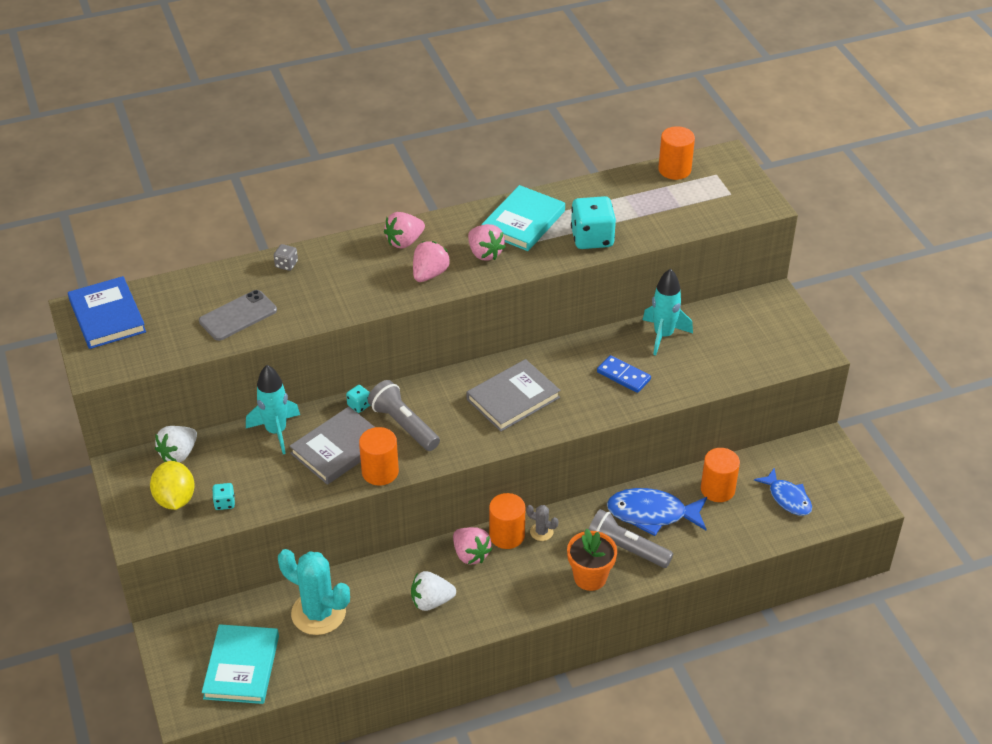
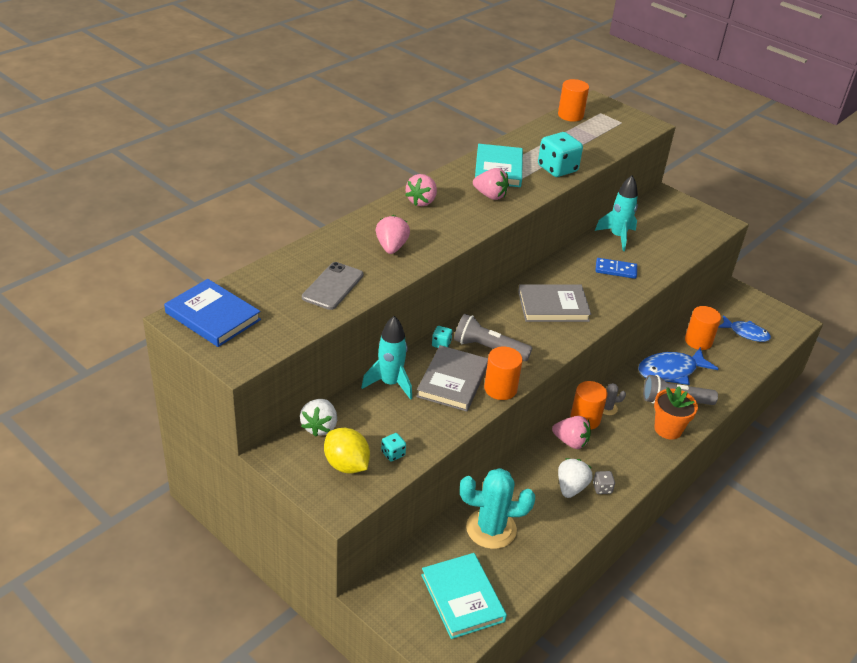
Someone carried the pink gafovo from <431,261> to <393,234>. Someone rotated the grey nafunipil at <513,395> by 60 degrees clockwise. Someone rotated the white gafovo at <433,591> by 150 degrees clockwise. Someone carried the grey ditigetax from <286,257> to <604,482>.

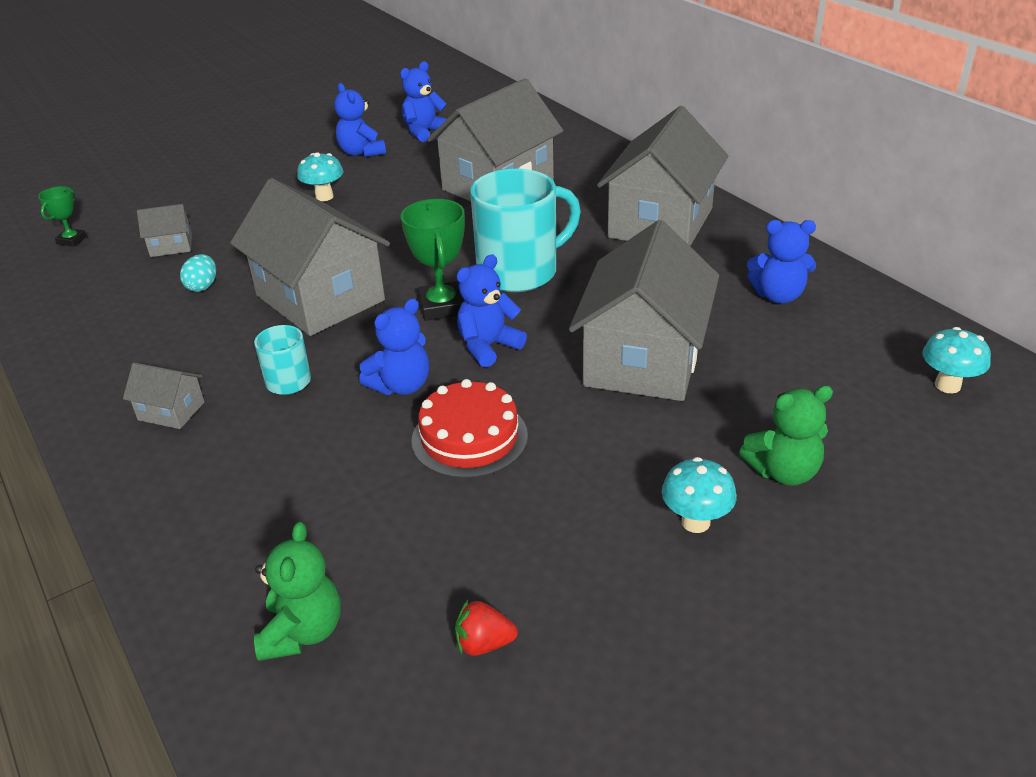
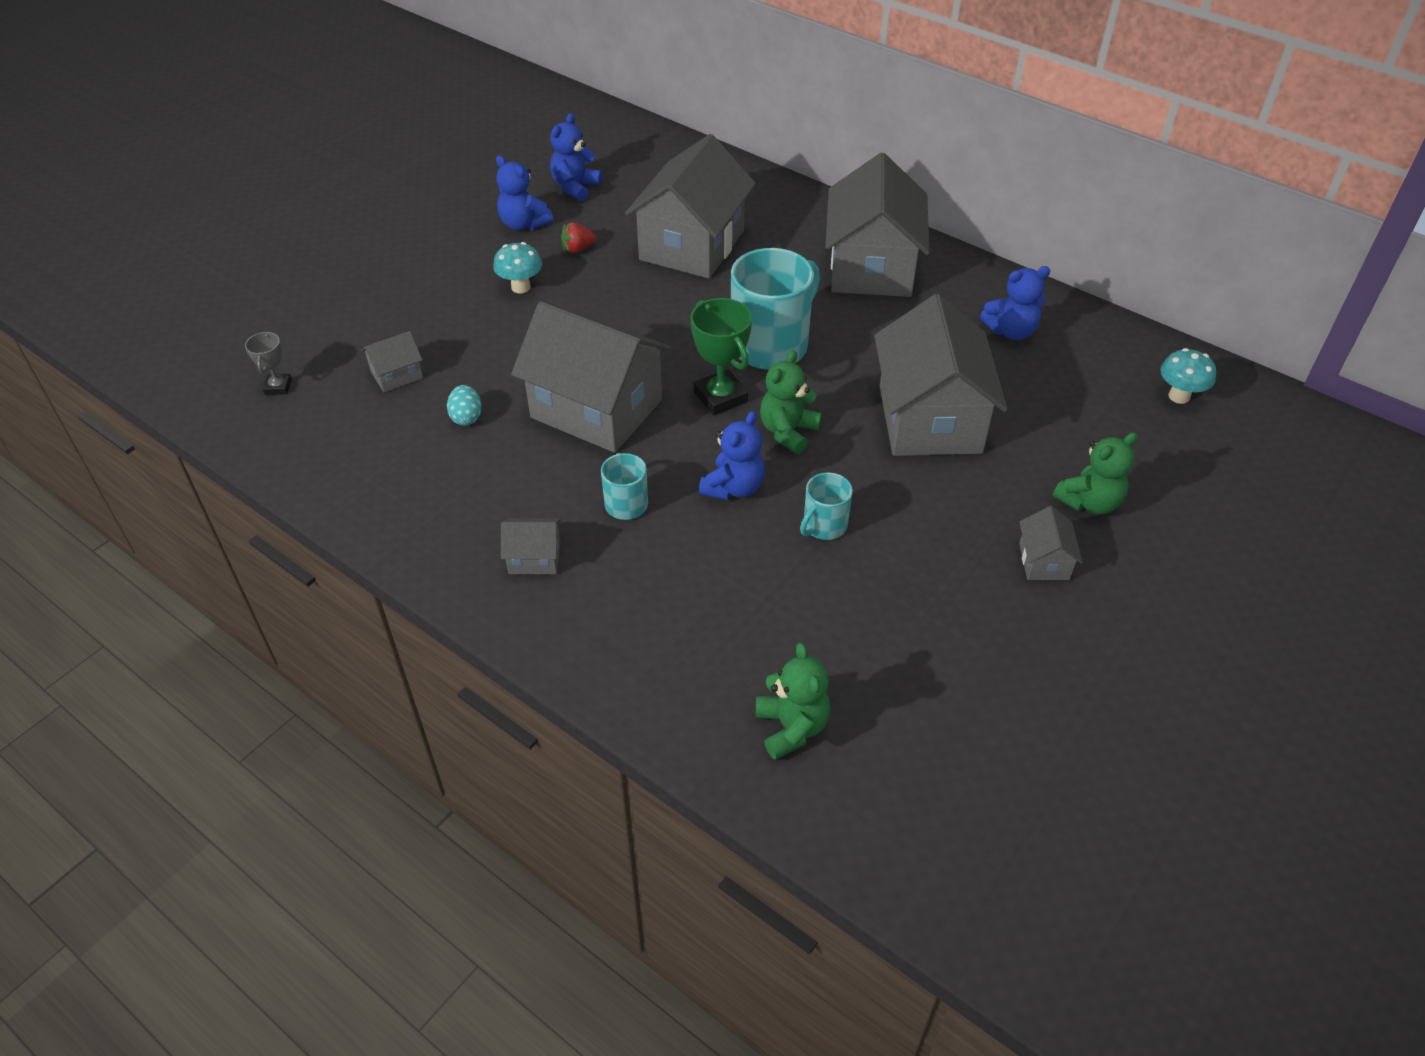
Someone repainted the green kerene at <62,216>, which became the grey kerene at <268,363>. Someone carried the red gafovo from <486,628> to <578,237>. Someone repainted the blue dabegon at <492,311>, which became the green dabegon at <791,402>. Someone swapped the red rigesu at <469,428> for the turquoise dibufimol at <826,506>. Someone swapped the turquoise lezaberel at <699,495> for the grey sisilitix at <1051,543>.

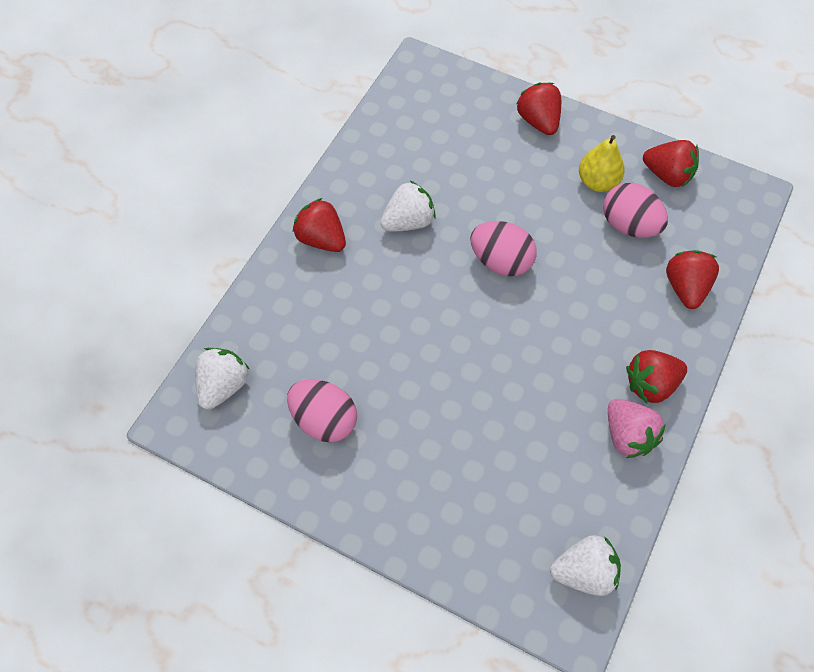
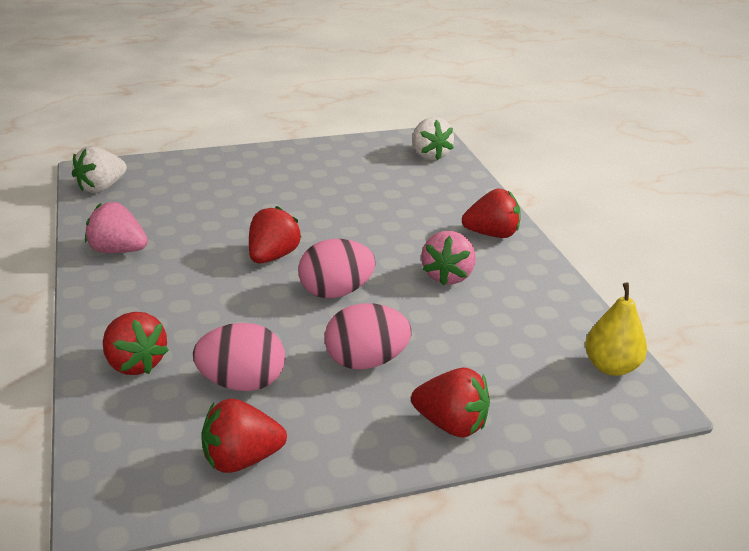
Someone carried the red gafovo from <656,376> to <275,235>. Someone carried the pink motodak from <322,411> to <368,336>. Someone repainted the white gafovo at <408,206>, which became the pink gafovo at <448,258>. Someone carried the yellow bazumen from <602,163> to <616,329>.

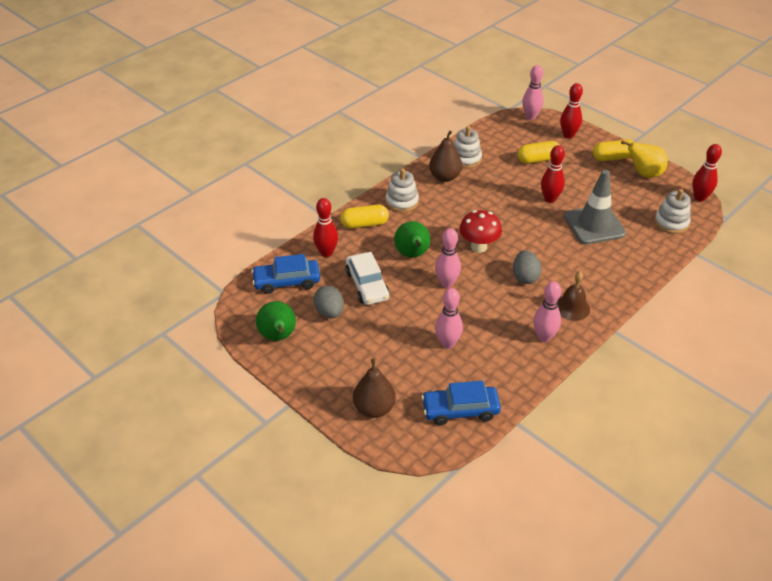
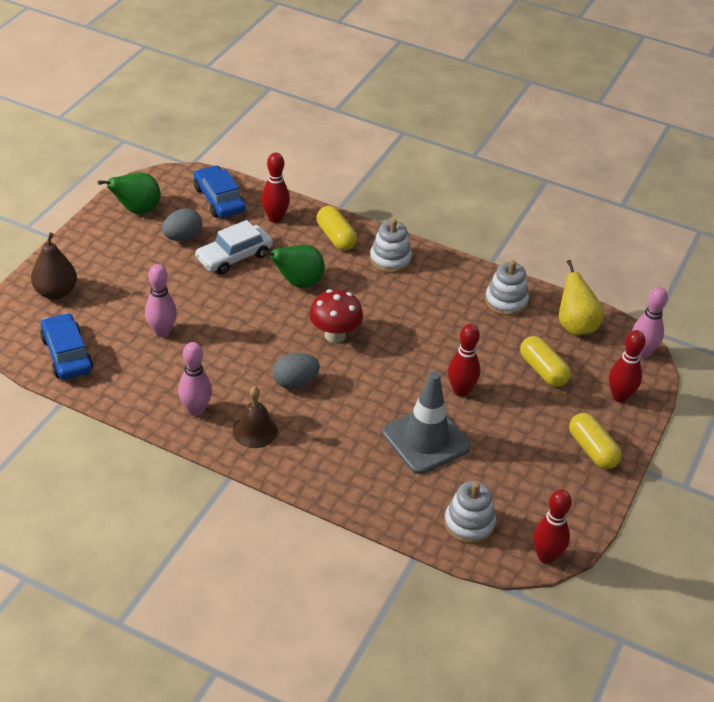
Someone carried the yellow bazumen from <644,159> to <581,298>. Someone took away the brown bazumen at <445,156>. Someone took away the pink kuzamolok at <448,258>.

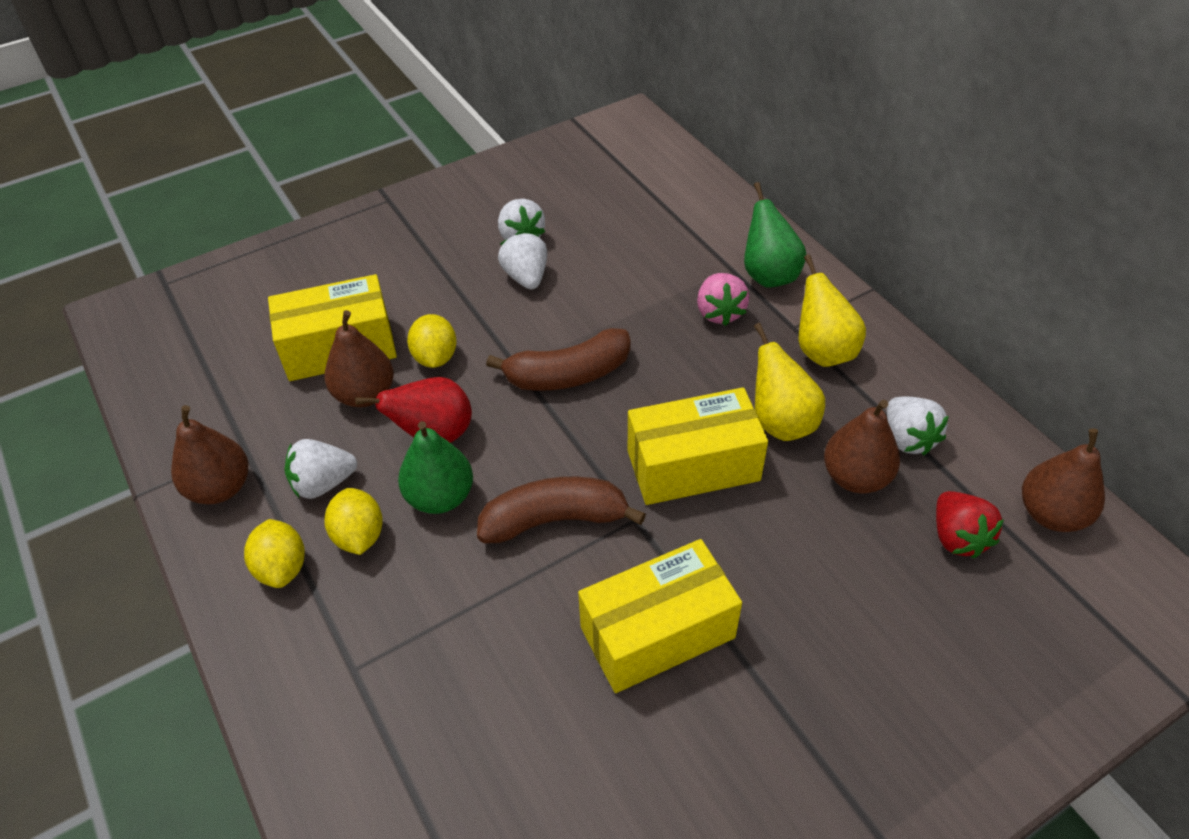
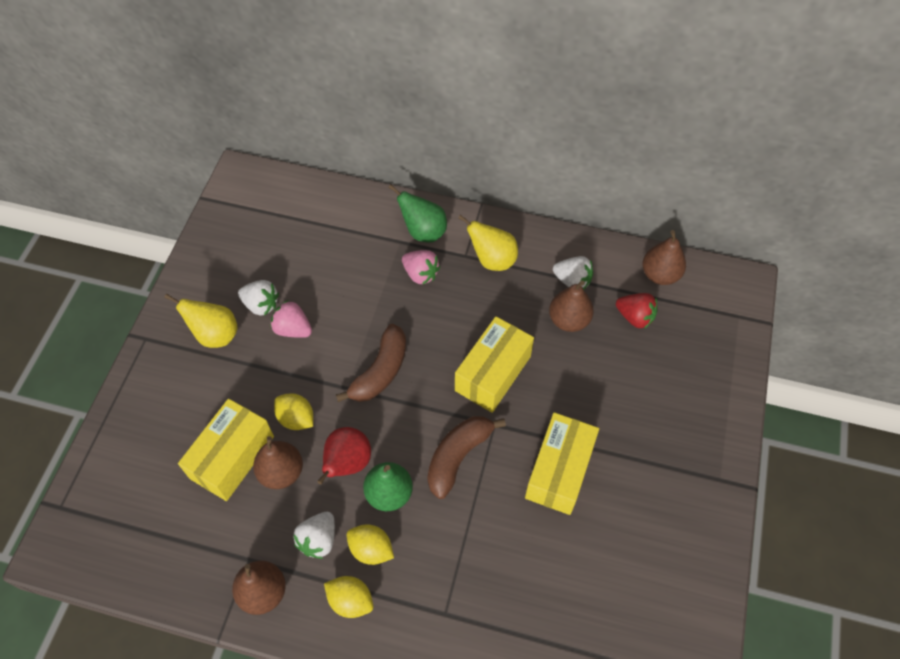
Someone carried the yellow bazumen from <789,382> to <201,321>. Someone repainted the white gafovo at <522,261>, which became the pink gafovo at <291,319>.

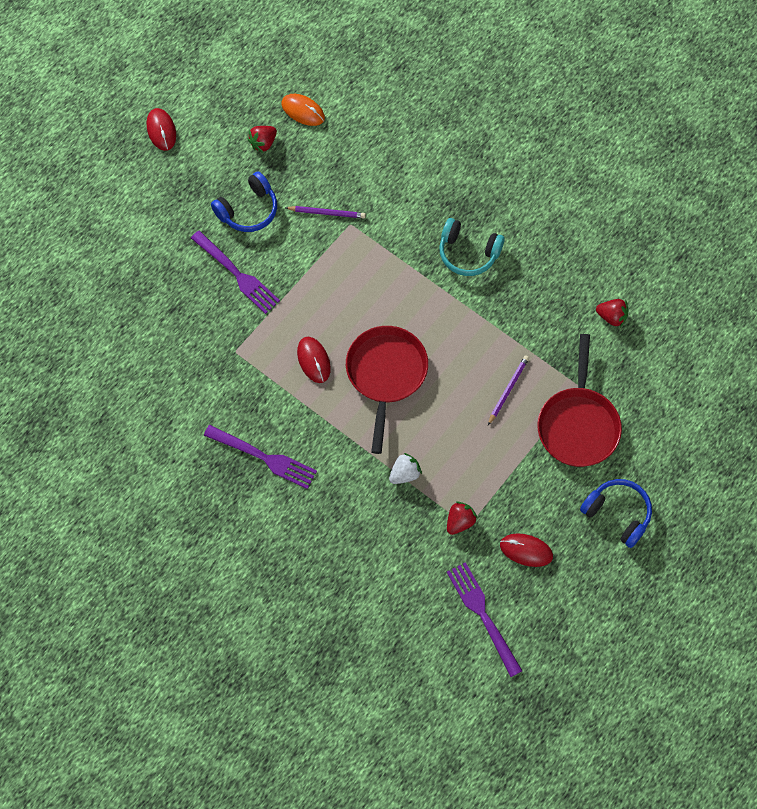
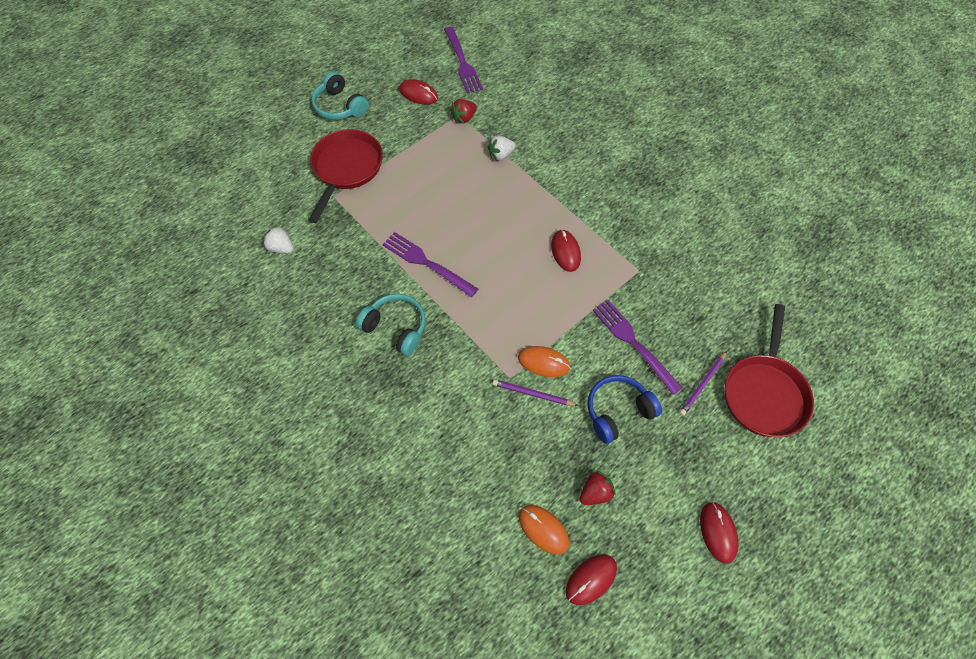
Someone repainted the red gafovo at <612,313>, which became the white gafovo at <278,239>. Someone repainted the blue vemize at <616,513>, which became the turquoise vemize at <340,95>. Someone carried the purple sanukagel from <260,457> to <430,264>. Someone put down the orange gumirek at <544,361>. Someone put down the red gumirek at <591,579>. Someone carried the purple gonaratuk from <508,390> to <703,383>. Someone carried the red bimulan from <387,390> to <769,370>.

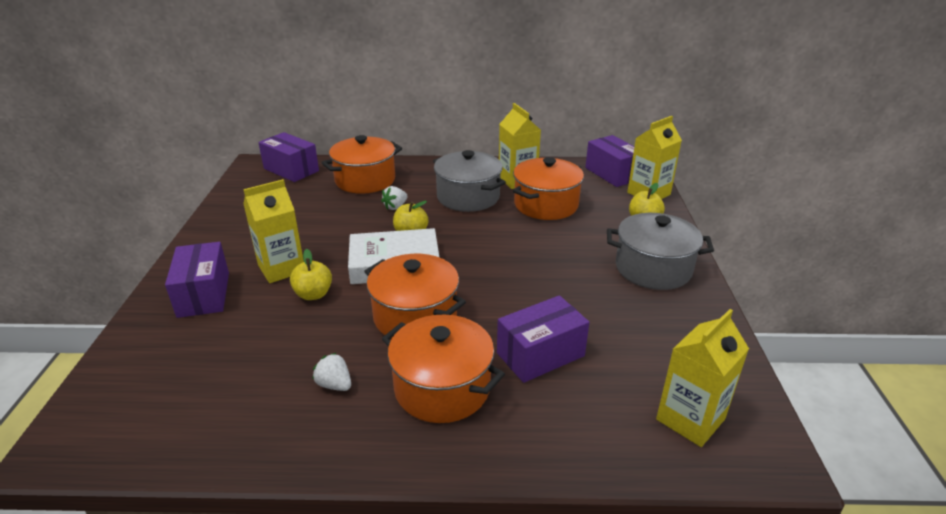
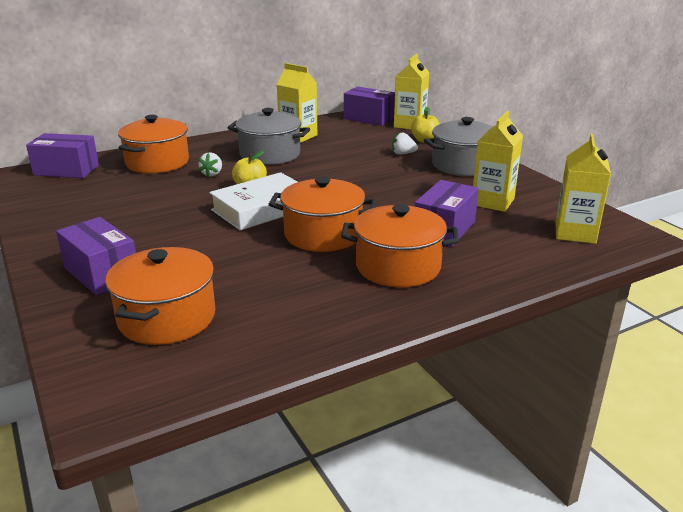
Someone carried the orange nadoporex from <548,188> to <160,296>. Someone carried the white gafovo from <331,372> to <405,143>. Someone carried the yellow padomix from <273,231> to <498,161>. Someone took away the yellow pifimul at <311,274>.

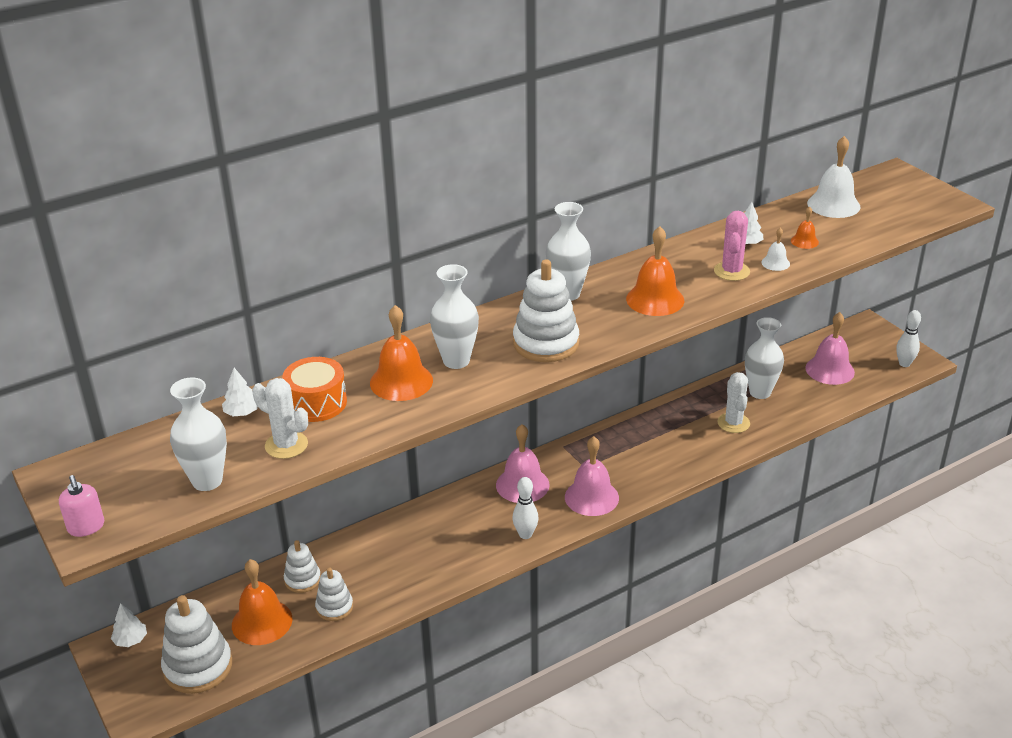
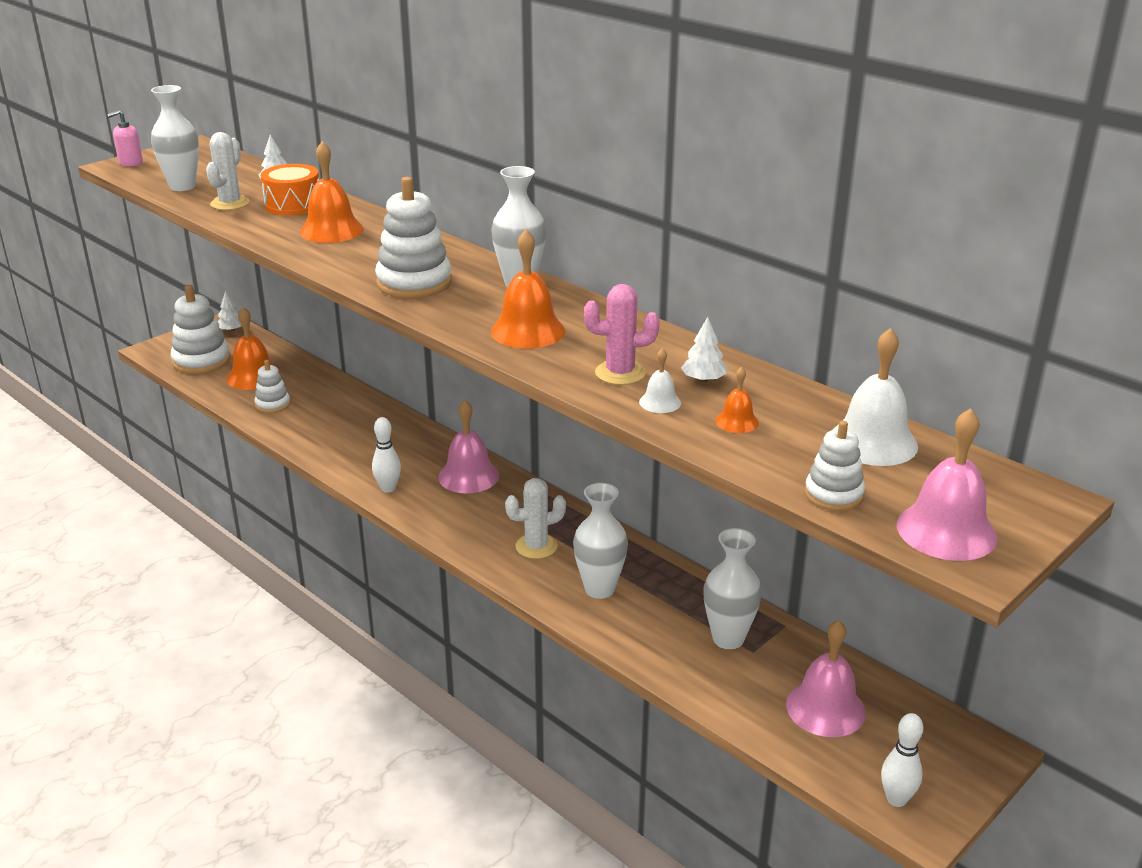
Someone carried the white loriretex from <734,402> to <535,518>. Someone carried the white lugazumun from <454,316> to <600,541>. Someone carried the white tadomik from <302,566> to <835,466>. Someone carried the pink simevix from <592,476> to <947,484>.

